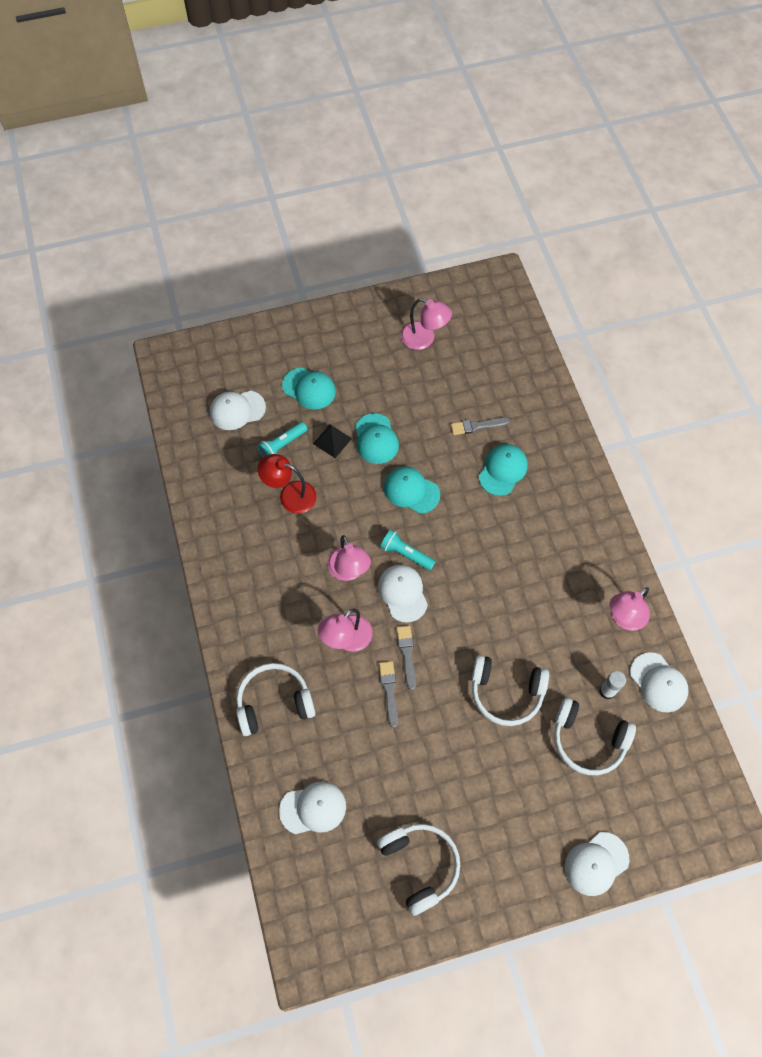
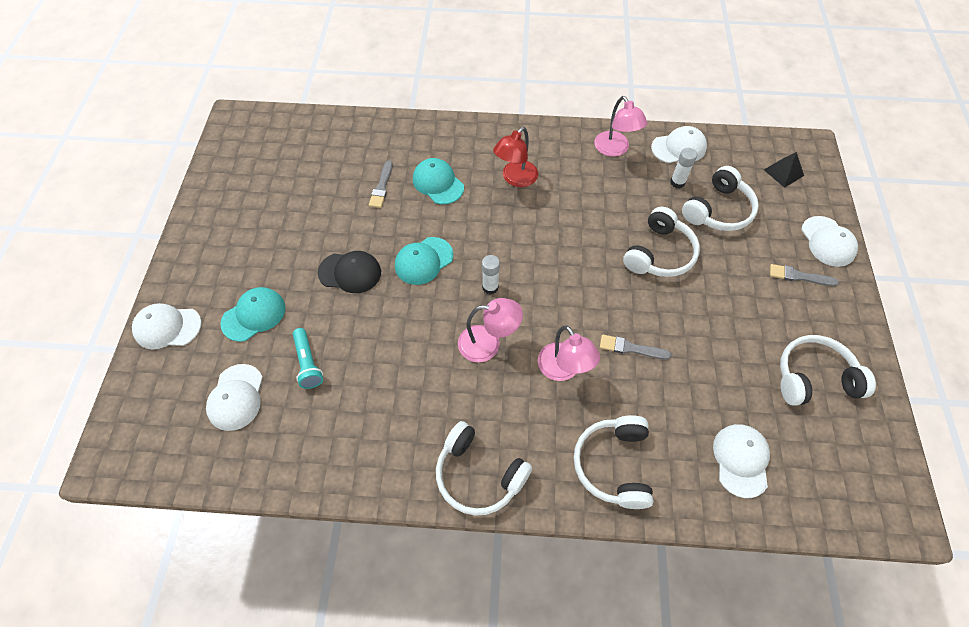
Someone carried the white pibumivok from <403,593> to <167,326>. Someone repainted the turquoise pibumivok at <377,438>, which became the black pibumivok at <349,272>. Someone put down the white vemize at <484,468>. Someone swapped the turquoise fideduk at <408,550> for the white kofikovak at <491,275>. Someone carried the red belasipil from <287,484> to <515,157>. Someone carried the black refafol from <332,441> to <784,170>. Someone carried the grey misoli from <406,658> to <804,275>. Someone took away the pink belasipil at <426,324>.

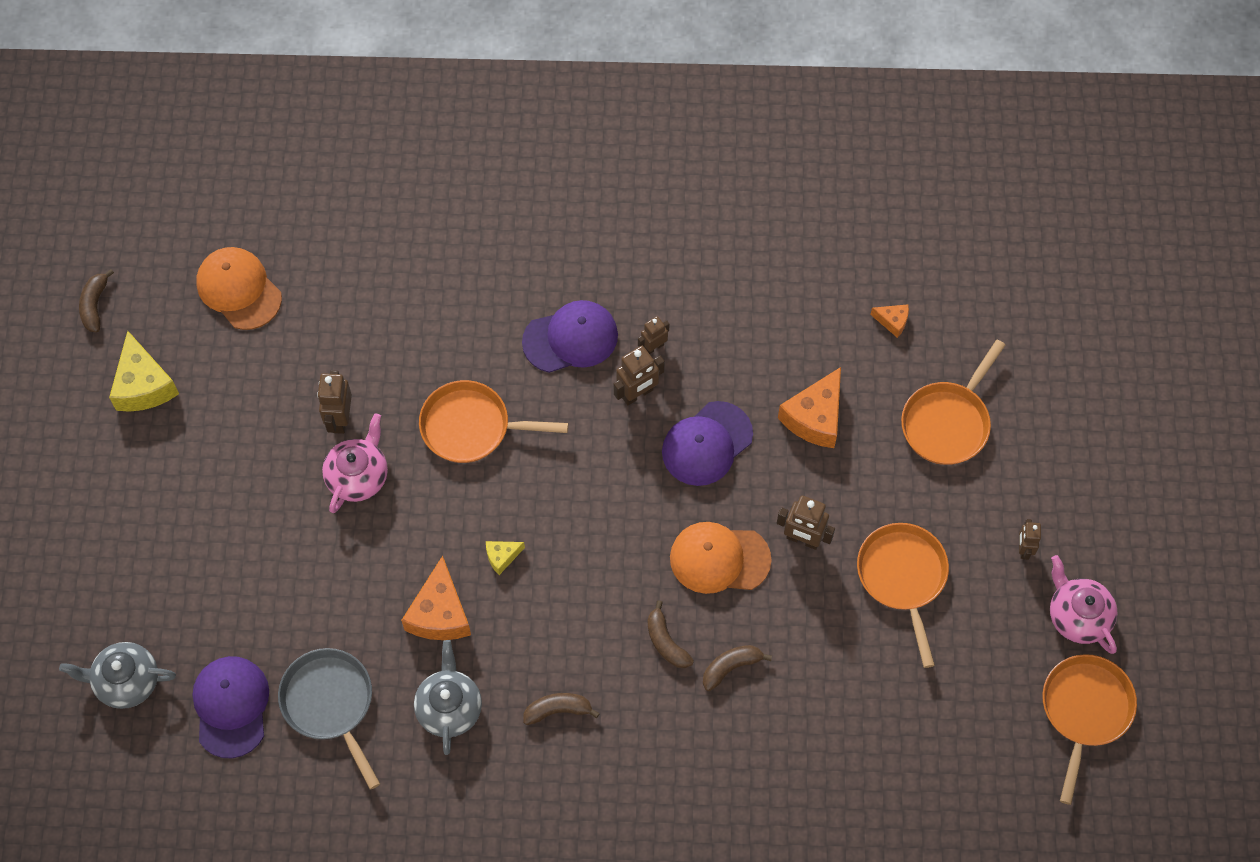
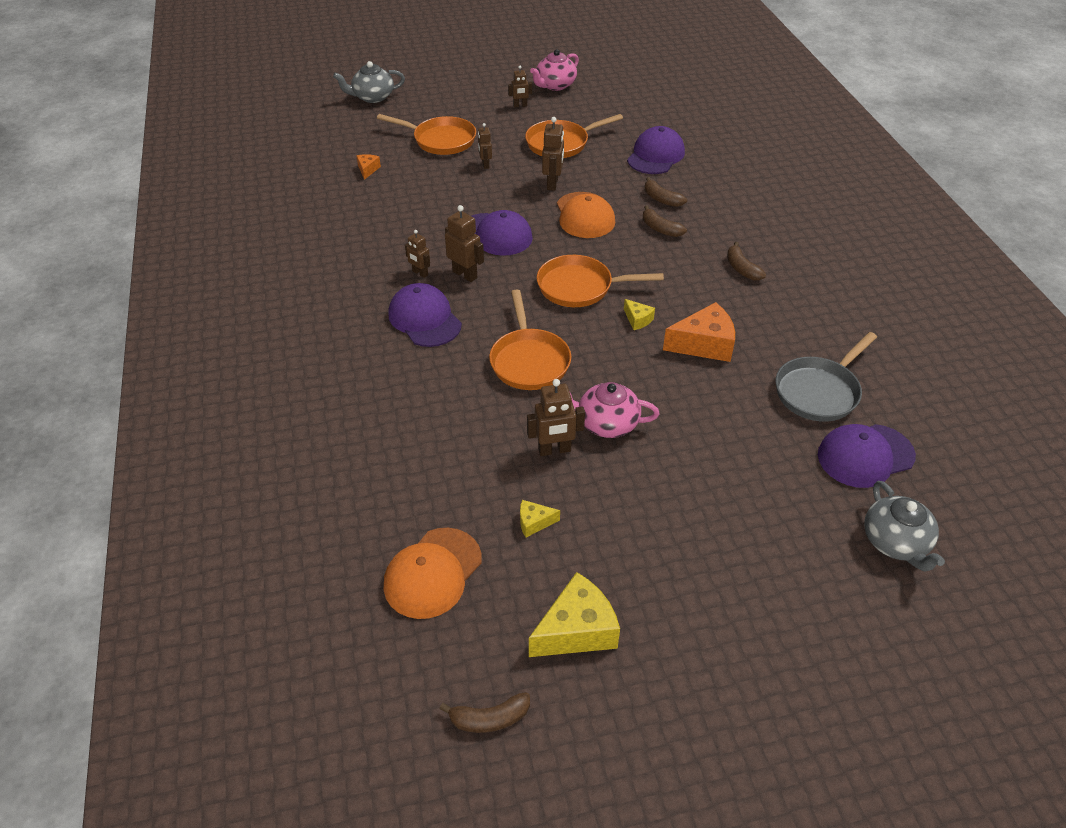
Someone carried the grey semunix from <448,697> to <369,82>. Someone put down the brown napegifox at <485,146>. Someone put down the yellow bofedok at <540,518>. Someone carried the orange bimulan from <1089,729> to <600,281>. Someone put down the purple pibumivok at <656,150>. Someone rotated the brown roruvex at <671,634> by 90 degrees clockwise. Someone took away the orange bofedok at <809,407>.

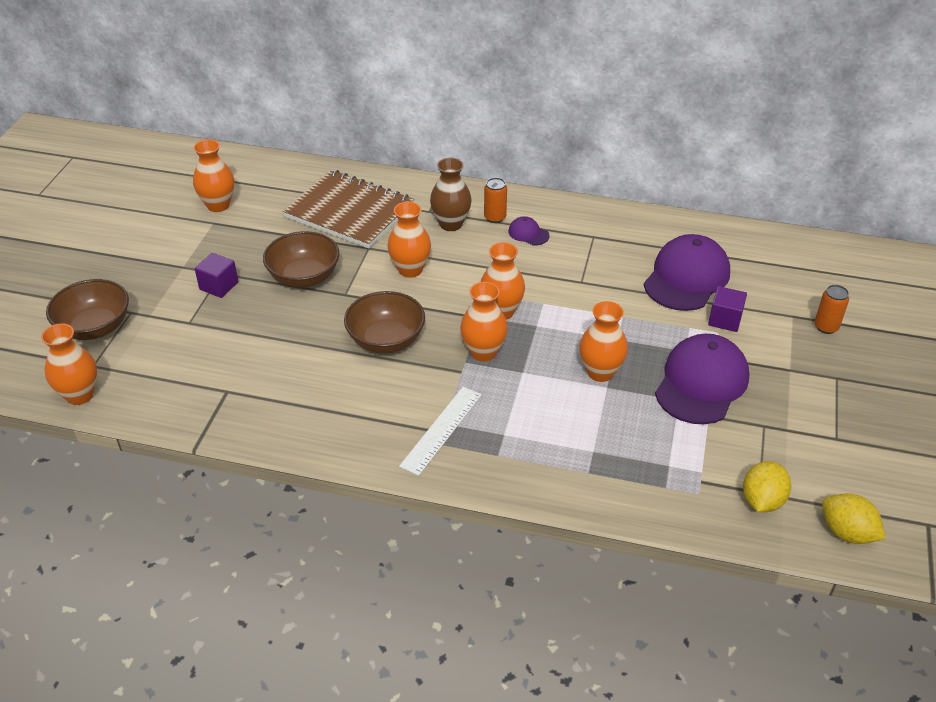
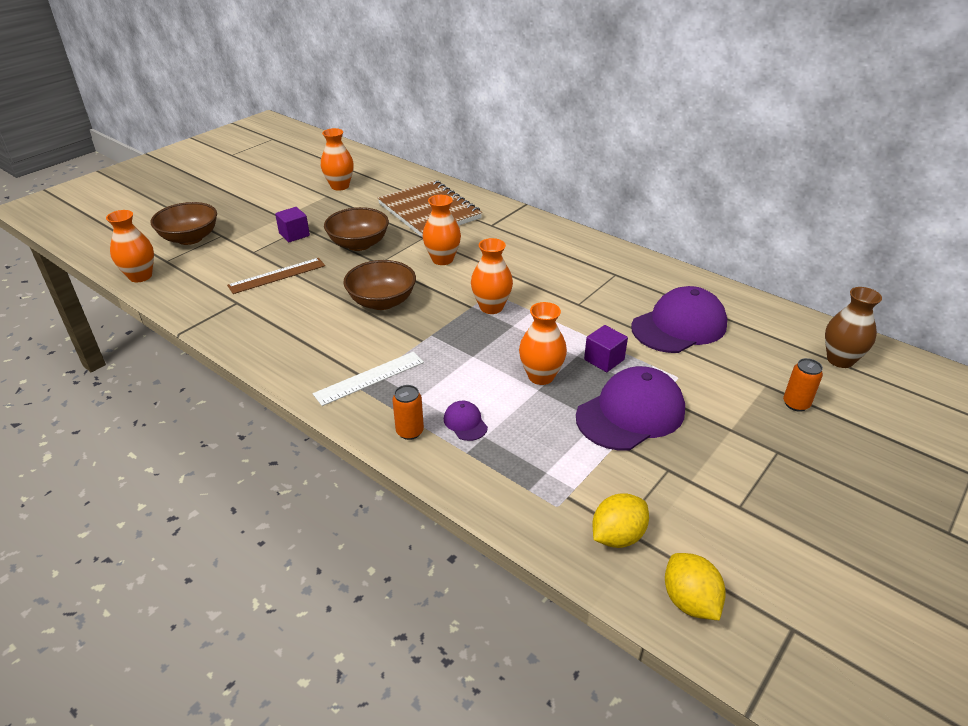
Someone put down the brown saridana at <276,276>. Someone carried the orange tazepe from <495,200> to <408,412>. Someone carried the purple pibumivok from <529,231> to <466,421>. Someone carried the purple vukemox from <727,309> to <606,348>. Someone carried the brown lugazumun from <451,194> to <853,327>. Someone took away the orange lugazumun at <484,322>.

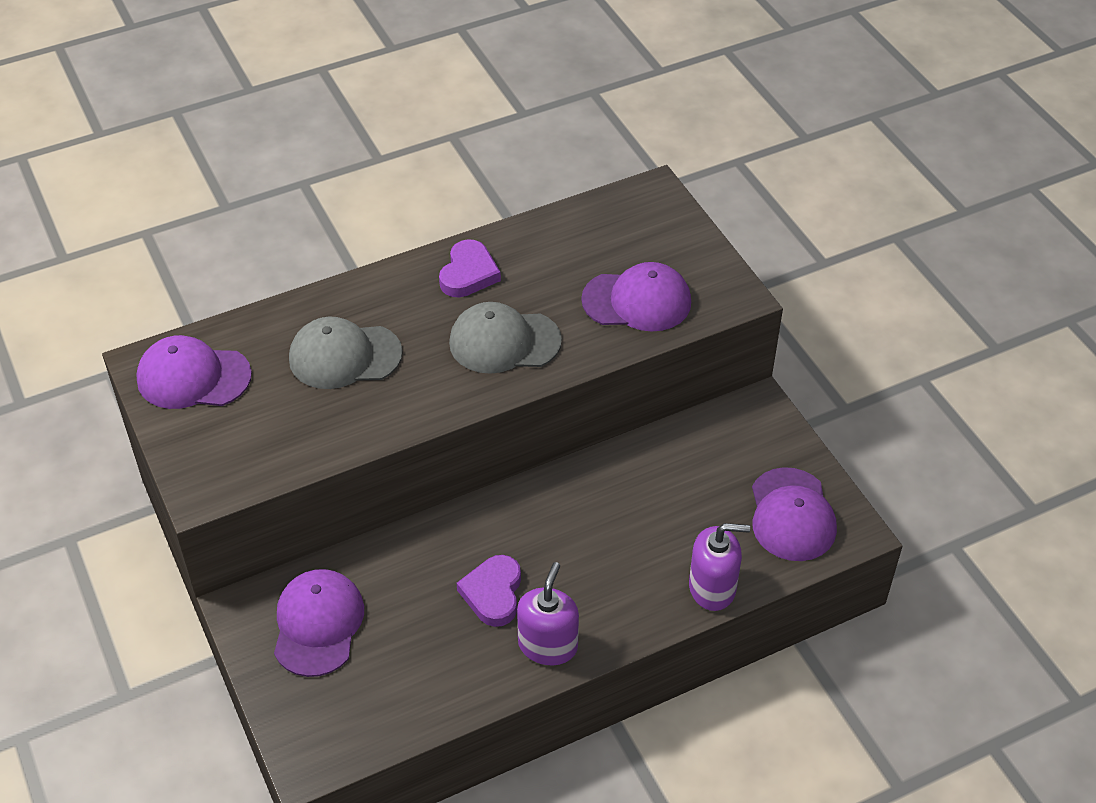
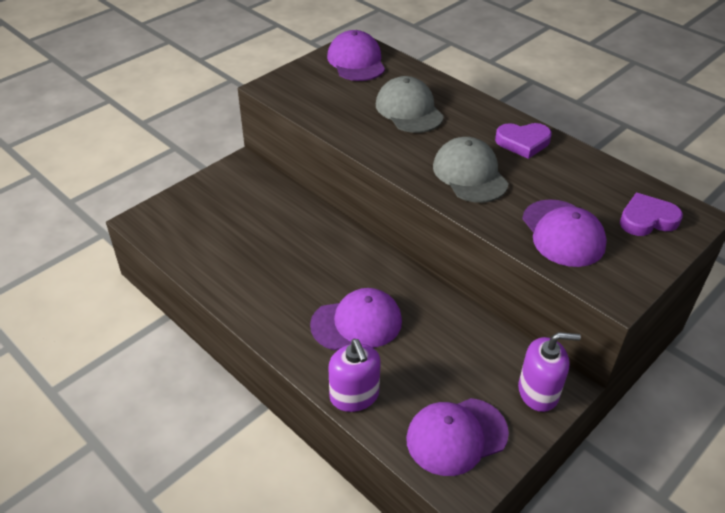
Someone carried the purple pibumivok from <319,623> to <356,319>. Someone carried the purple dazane from <548,613> to <549,372>. Someone carried the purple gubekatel from <489,591> to <651,214>.

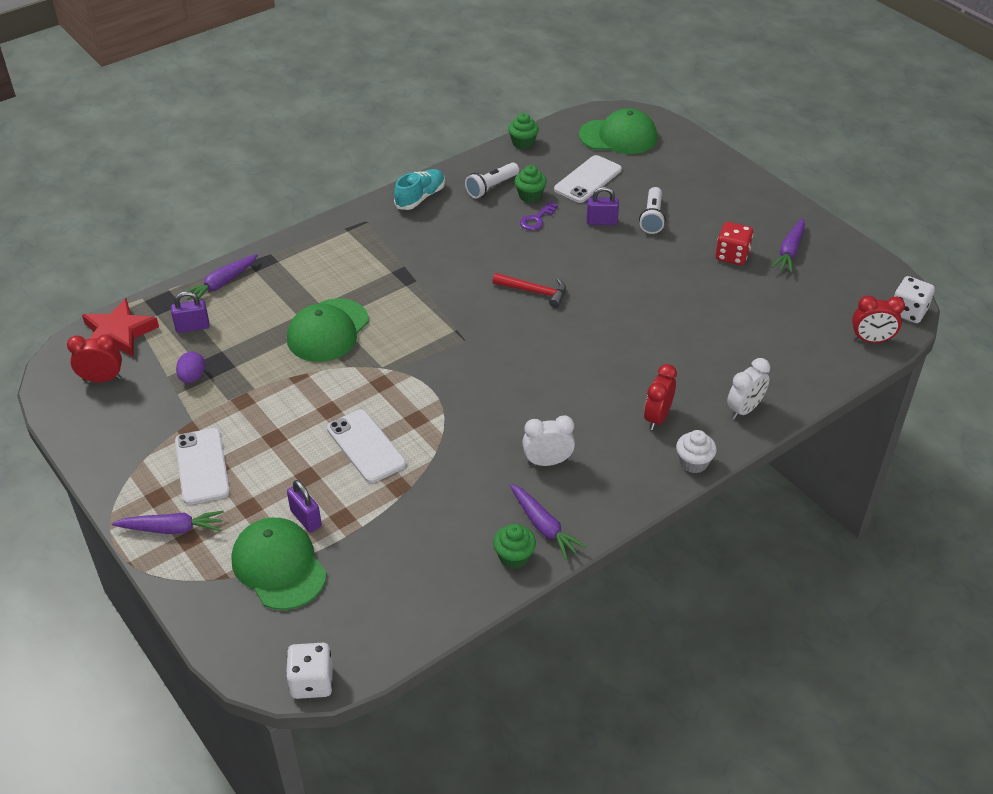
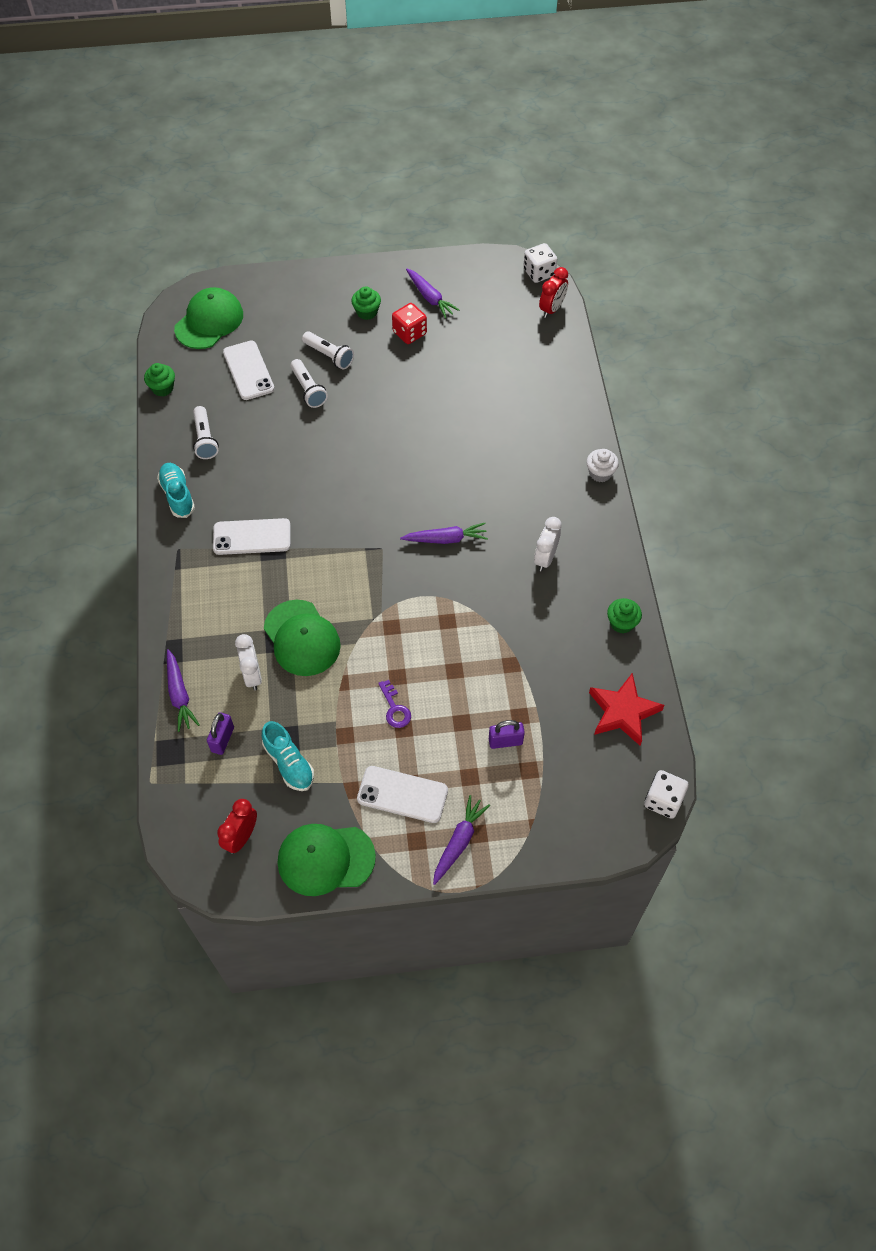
Someone carried the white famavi from <366,446> to <252,536>. Someone carried the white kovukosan from <748,388> to <248,662>. Someone swapped the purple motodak at <190,367> for the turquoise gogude at <288,756>. Someone carried the green pibumivok from <279,563> to <327,860>. Someone swapped the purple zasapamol at <603,206> for the white fideduk at <309,383>. Someone carried the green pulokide from <531,184> to <366,303>. Someone carried the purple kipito from <539,215> to <394,704>. Someone carried the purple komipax from <548,521> to <444,533>. Someone carried the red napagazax from <120,327> to <626,709>. Someone took away the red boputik at <529,290>. Someone took away the red kovukosan at <660,397>.

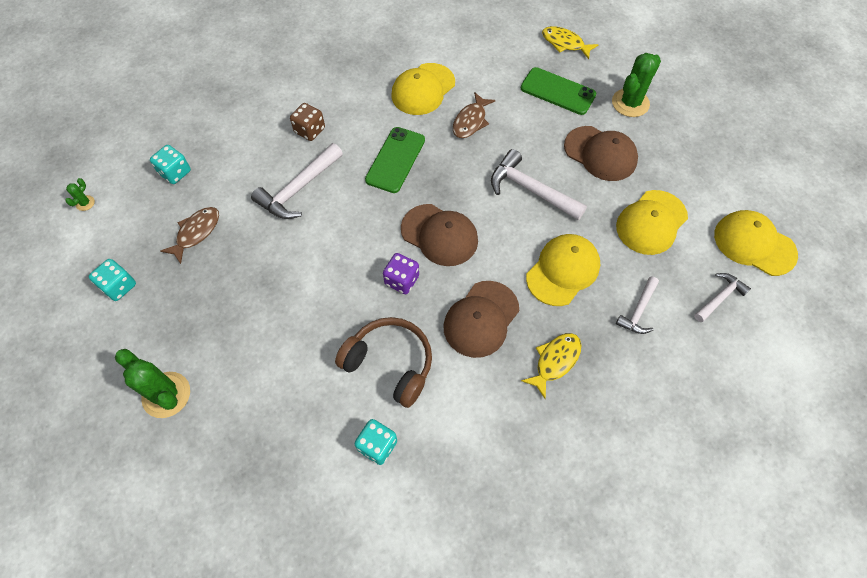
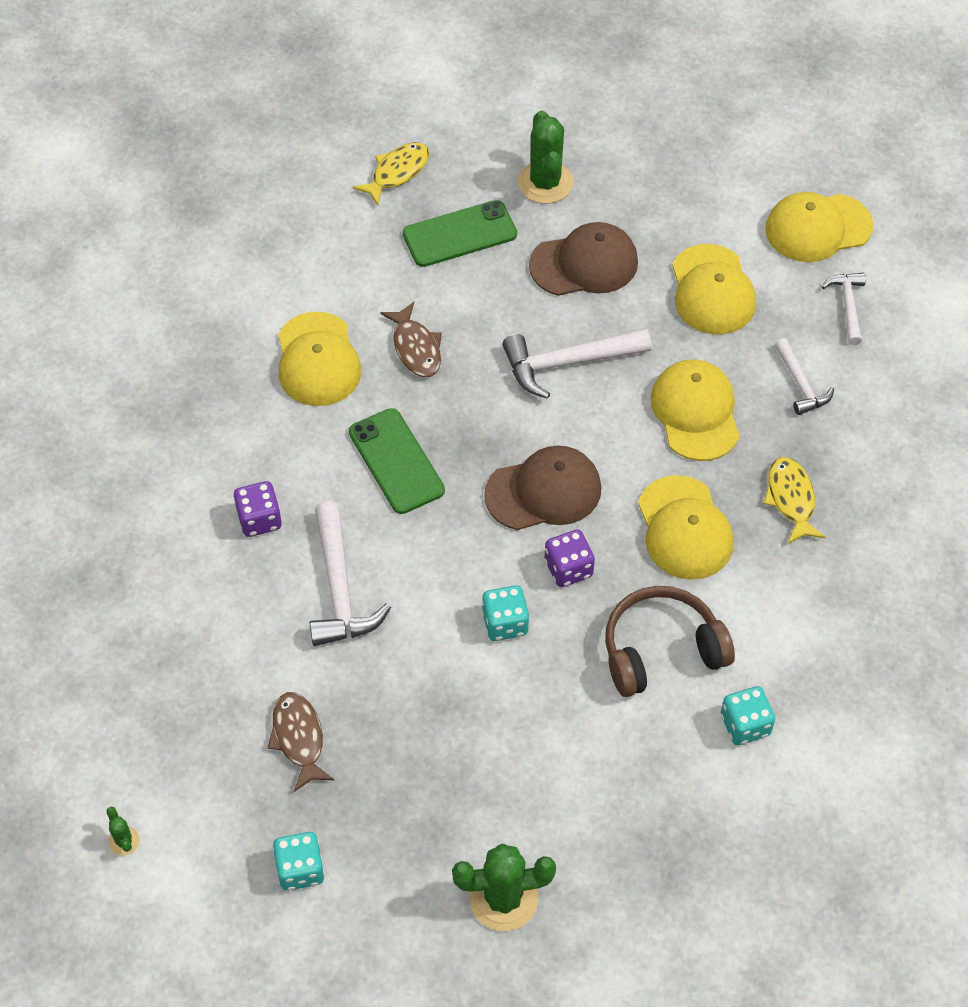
Someone repainted the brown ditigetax at <307,122>, which became the purple ditigetax at <258,509>. Someone rotated the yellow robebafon at <570,42> by 150 degrees clockwise. Someone carried the turquoise ditigetax from <170,164> to <505,613>. Someone repainted the brown pibumivok at <481,319>, which became the yellow pibumivok at <686,527>.

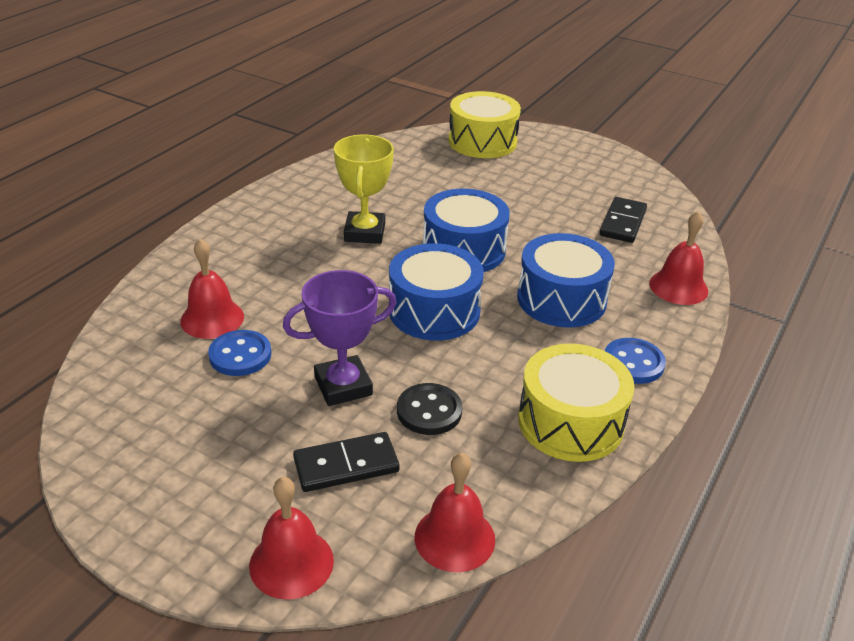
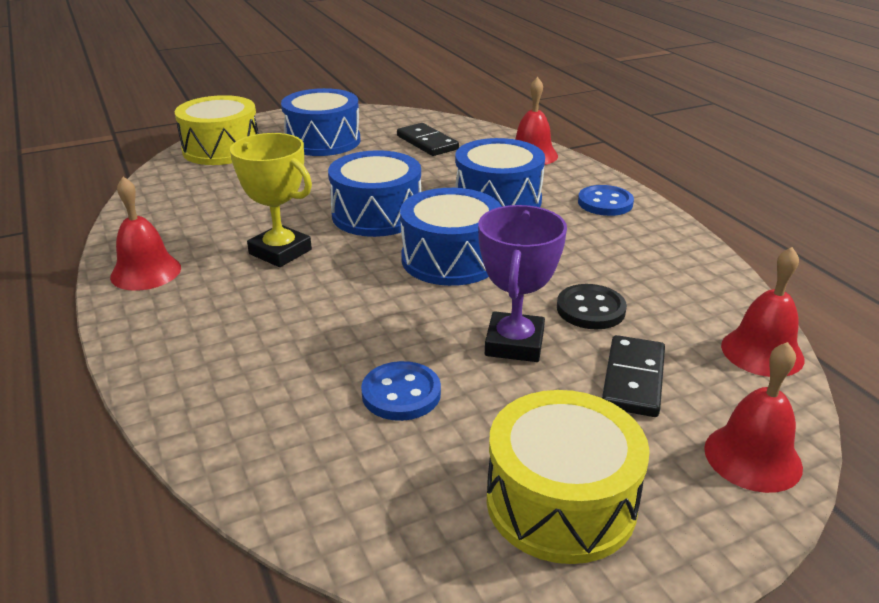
Someone carried the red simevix from <212,288> to <145,234>. Someone put down the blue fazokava at <320,122>. Someone carried the yellow fazokava from <576,403> to <568,477>.

